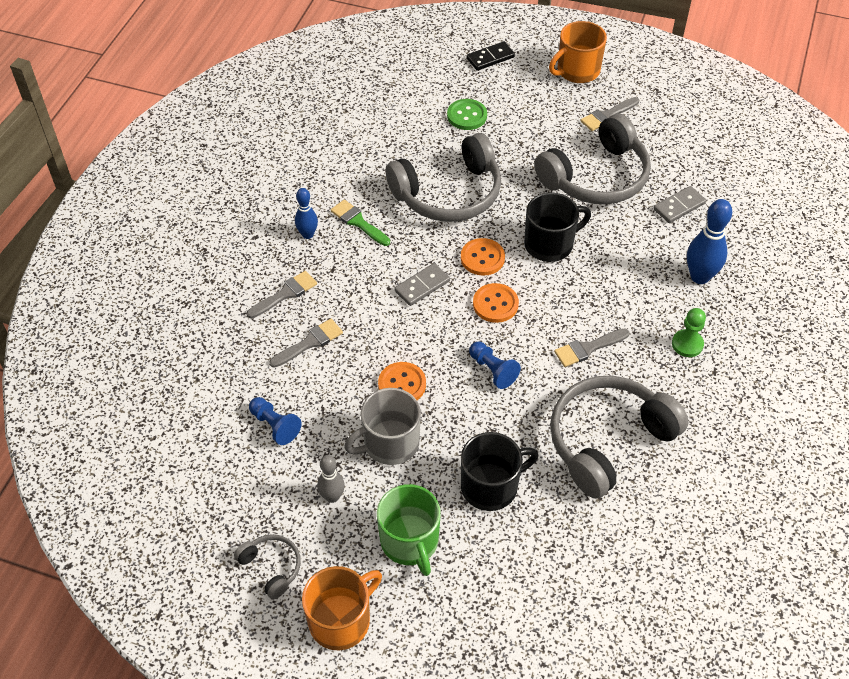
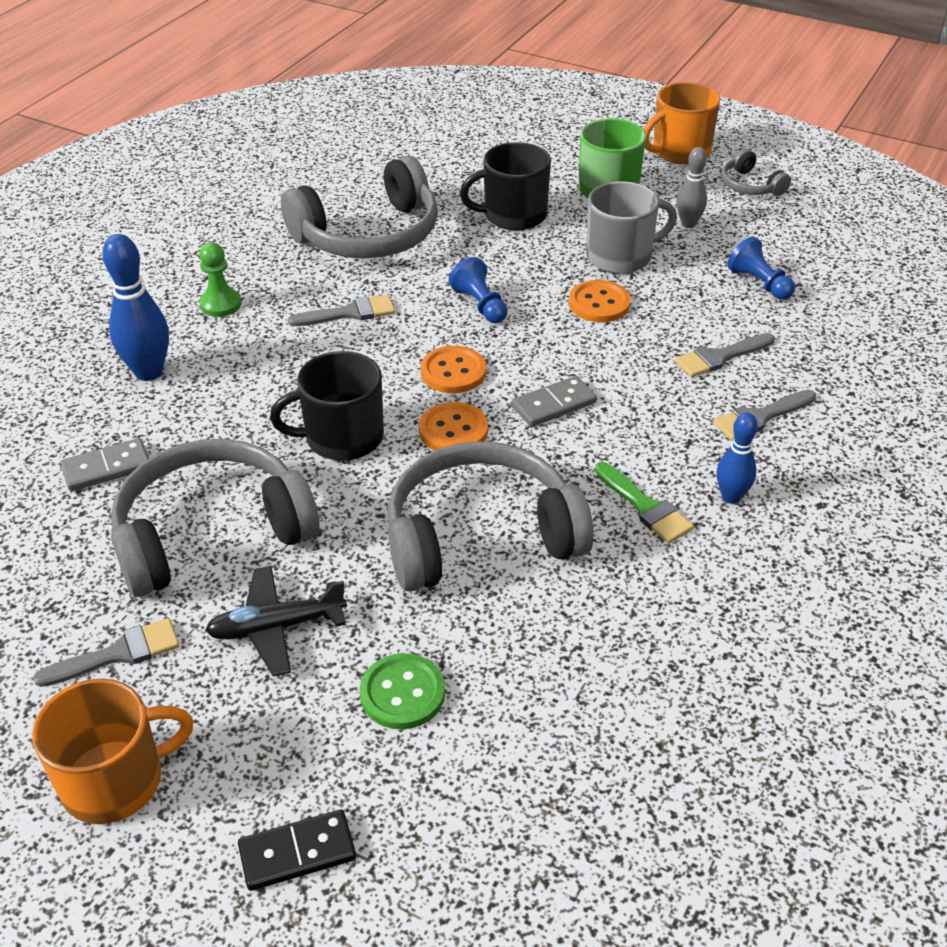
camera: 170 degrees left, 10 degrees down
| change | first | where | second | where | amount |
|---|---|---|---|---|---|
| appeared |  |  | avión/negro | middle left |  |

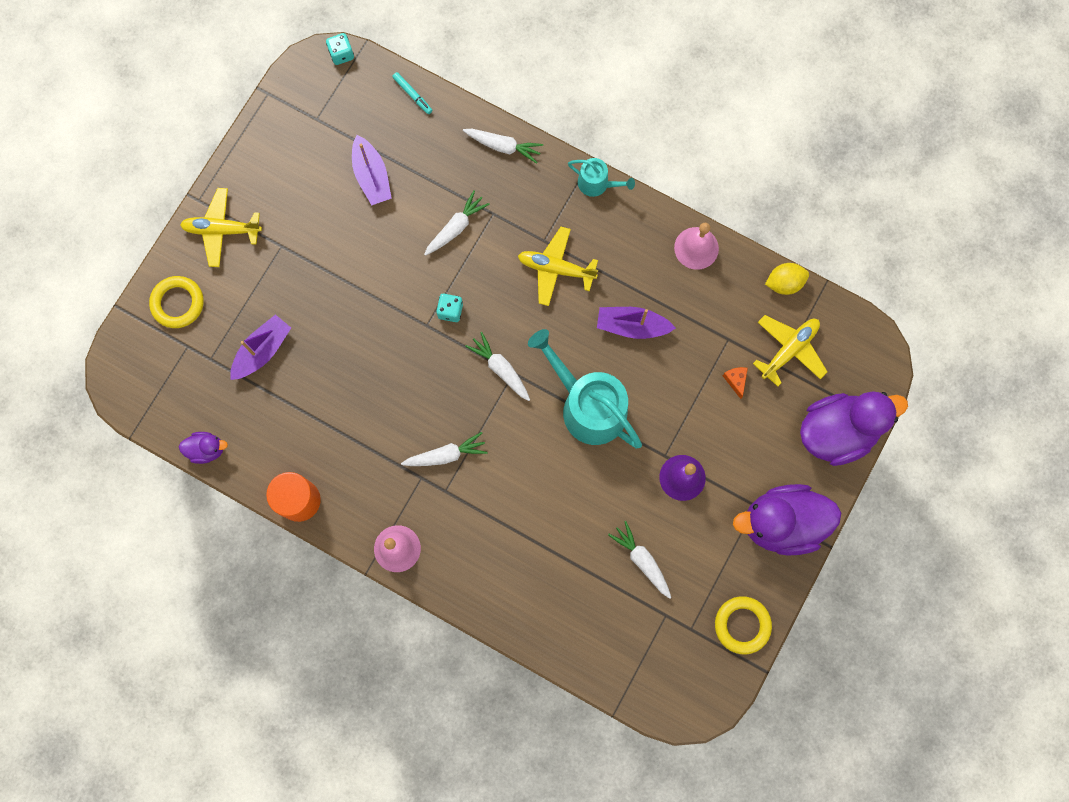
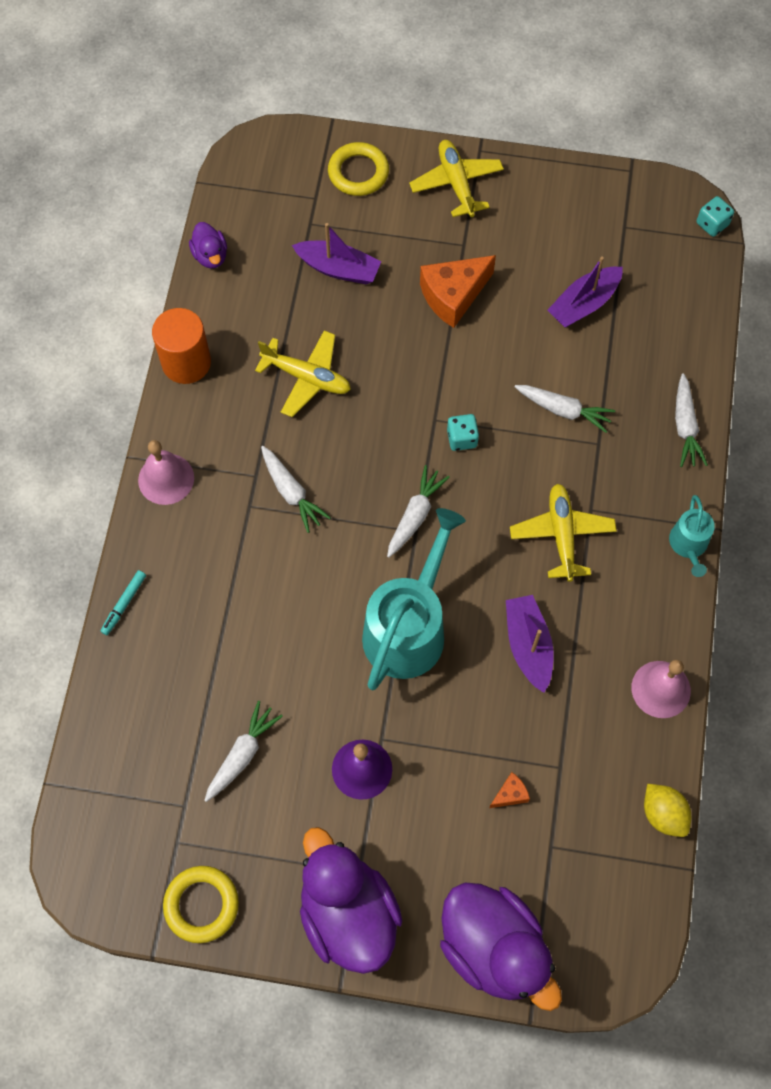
camera: 70 degrees right, 10 degrees down
| change | first | where | second | where | amount |
|---|---|---|---|---|---|
| appeared |  |  | queso/naranja (no. 1 from left) | top centre |  |
| relocated | rotulador/turquesa | top centre |  | middle left |  |
| relocated | avión/amarillo (no. 3 from left in the first image) | middle right | avión/amarillo (no. 1 from left) | centre |  |

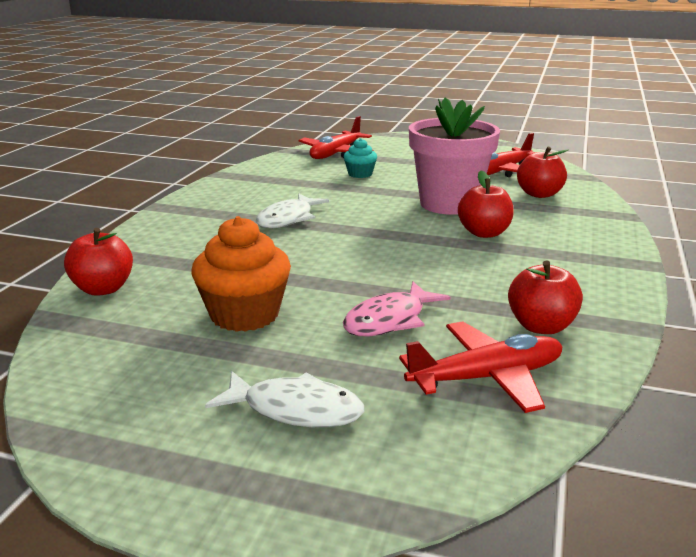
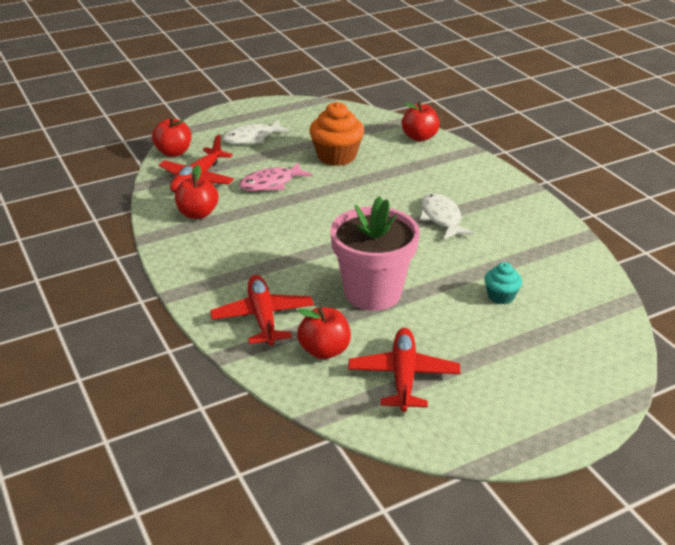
camera: 135 degrees right, 10 degrees up
| change | first | where | second | where | amount |
|---|---|---|---|---|---|
| relocated | avión/rojo (no. 1 from left in the first image) | top centre | avión/rojo (no. 2 from left) | centre |  |
| relocated | manzana/rojo (no. 2 from left in the first image) | middle right | manzana/rojo (no. 1 from left) | top left |  |
| spun | pez/rosa | centre |  | top centre | 120 degrees counterclockwise |

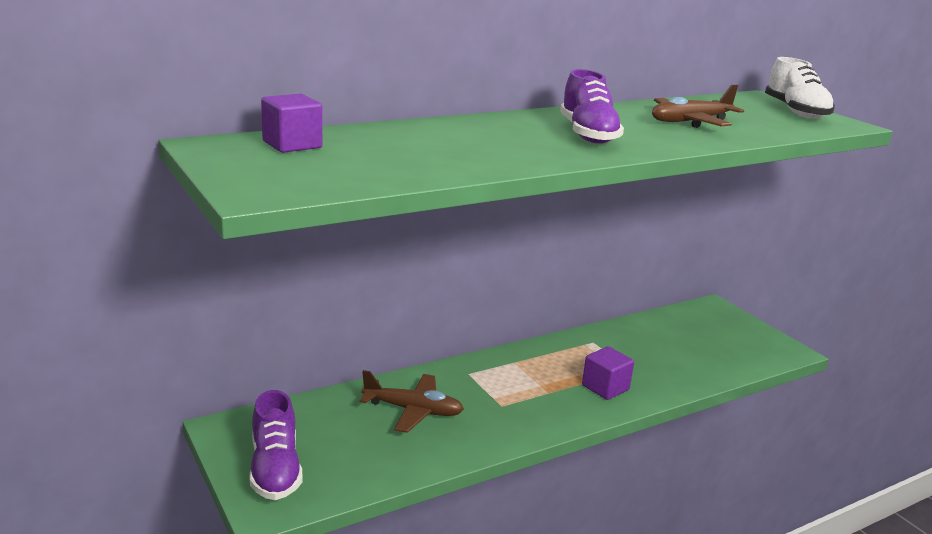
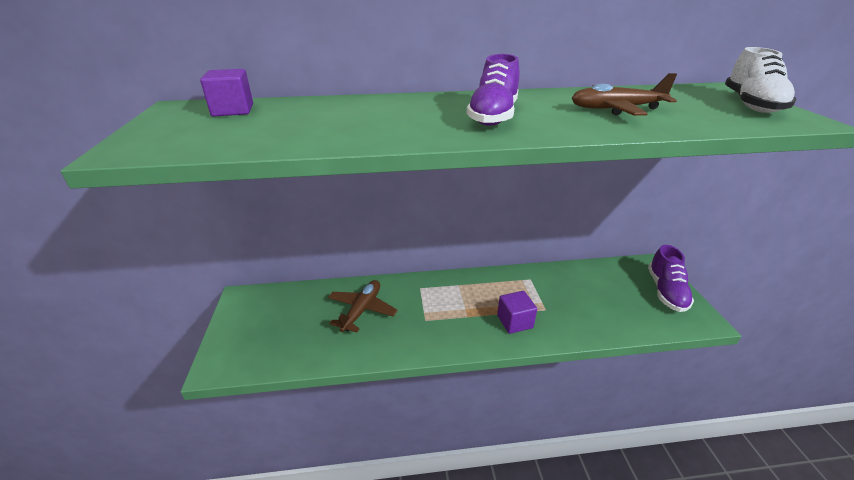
camera: 25 degrees right, 10 degrees up
| change | first | where | second | where | amount |
|---|---|---|---|---|---|
| relocated | zapato/morado (no. 1 from left in the first image) | bottom left | zapato/morado (no. 2 from left) | middle right |  |
| spun | avión/marrón (no. 1 from left) | bottom centre |  | centre | 105 degrees counterclockwise |

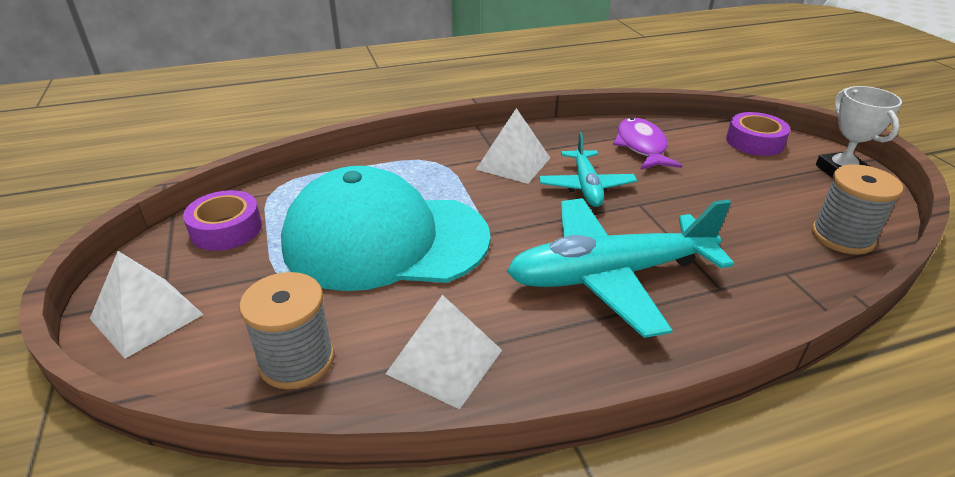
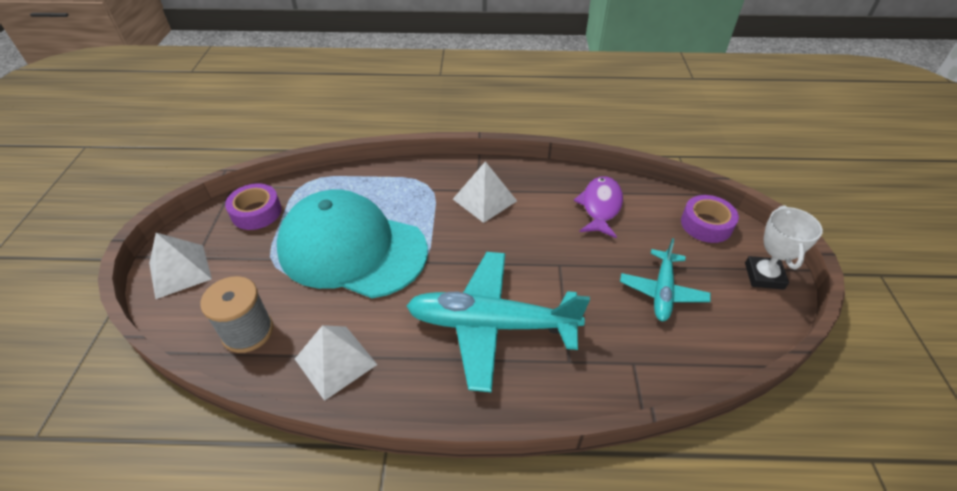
camera: 20 degrees right, 10 degrees up
| change | first | where | second | where | amount |
|---|---|---|---|---|---|
| missing | carrete/gris (no. 2 from left) | middle right |  |  |  |
| relocated | avión/turquesa (no. 1 from left in the first image) | centre | avión/turquesa (no. 2 from left) | middle right |  |

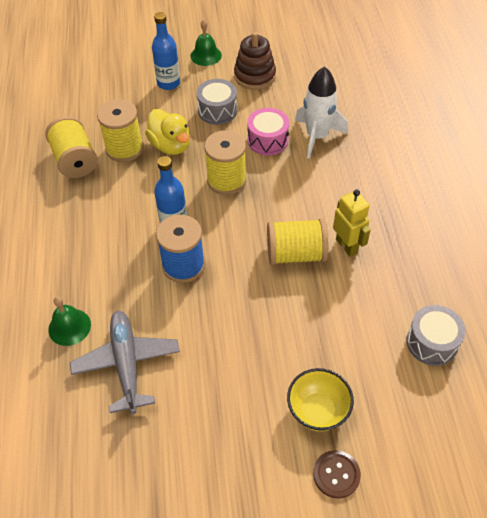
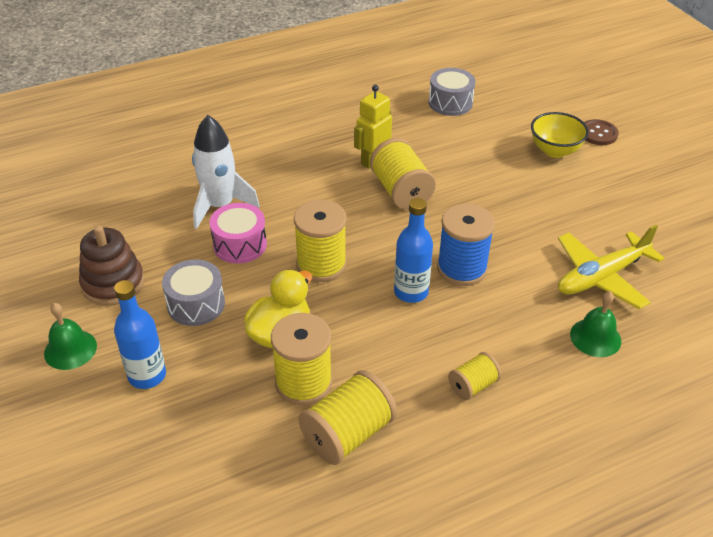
camera: 110 degrees left, 10 degrees down
| change | first | where | second | where | amount |
|---|---|---|---|---|---|
| appeared |  |  | carrete/amarillo (no. 5 from left) | bottom centre |  |
| colour | avión/gris | bottom left | avión/amarillo | middle right |  |

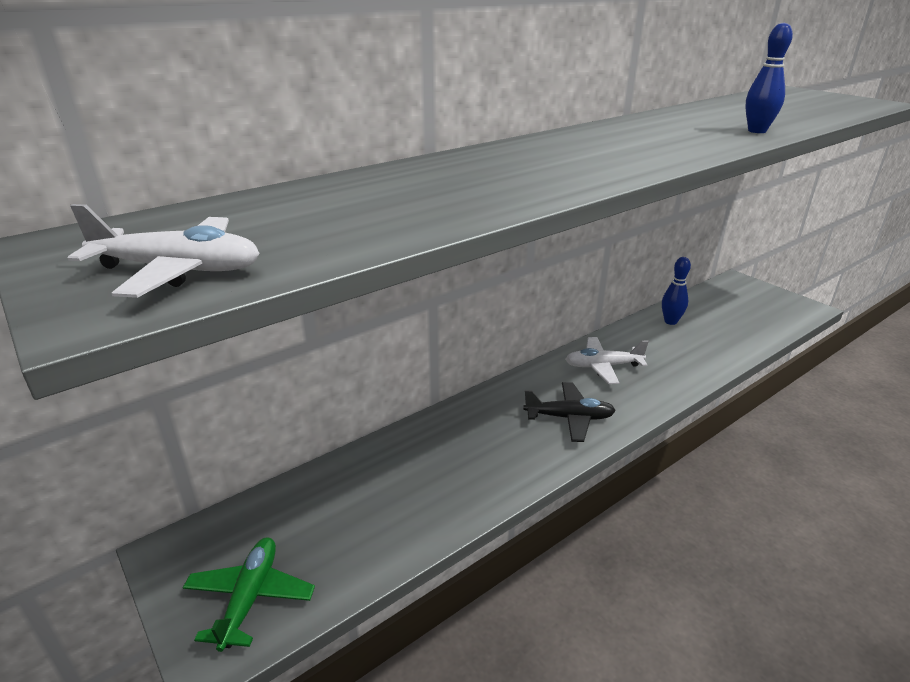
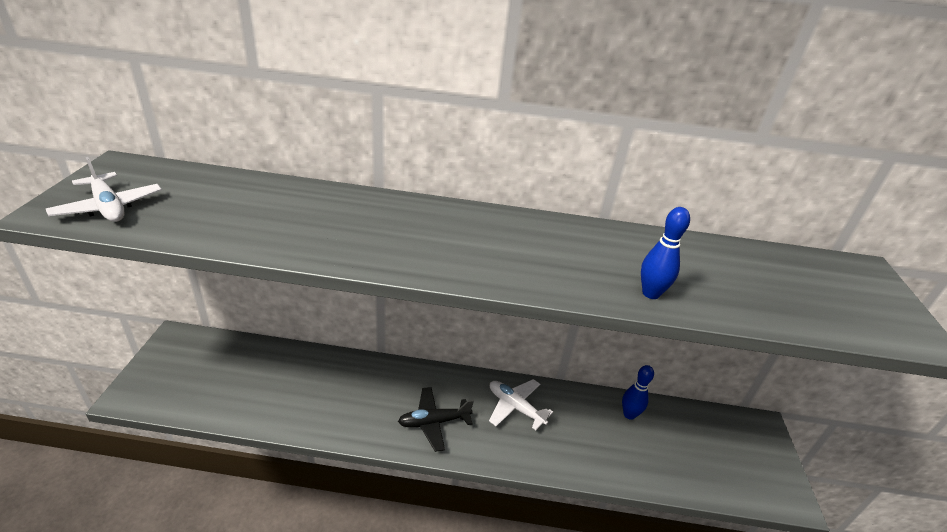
camera: 40 degrees right, 5 degrees up
| change | first | where | second | where | amount |
|---|---|---|---|---|---|
| missing | avión/verde | bottom left |  |  |  |
| spun | avión/negro | centre |  | bottom centre | 120 degrees clockwise |

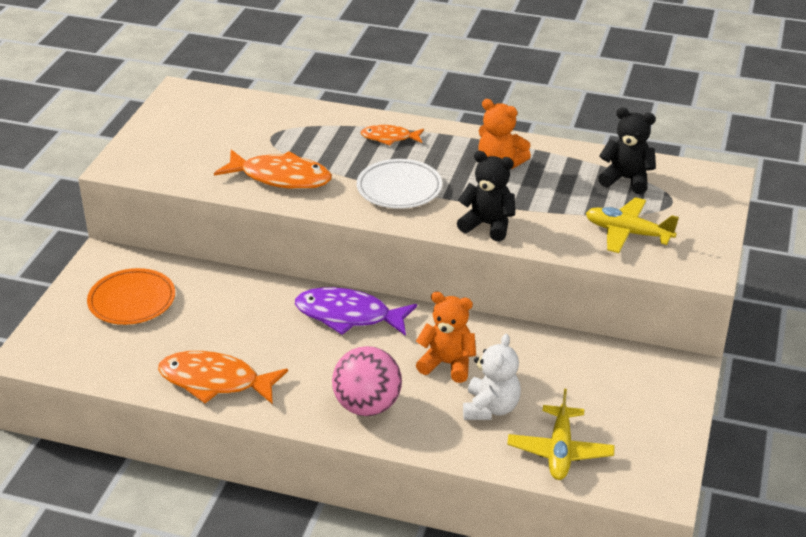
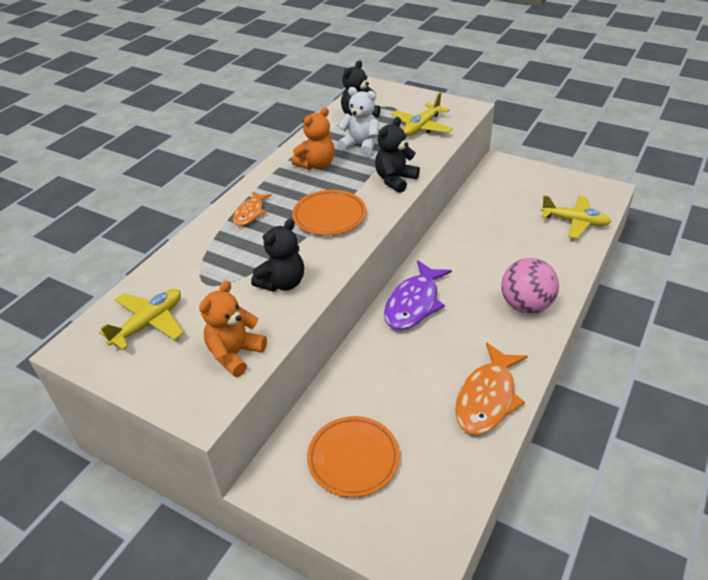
camera: 75 degrees left, 5 degrees up
| change | first | where | second | where | amount |
|---|---|---|---|---|---|
| appeared |  |  | avión/amarillo (no. 1 from left) | middle left |  |
| relocated | osito/naranja (no. 1 from left) | centre |  | middle left |  |
| relocated | osito/blanco | bottom centre |  | top centre |  |
| exchanged | pez/naranja (no. 2 from left) | top centre | osito/negro (no. 1 from left) | centre |  |
| colour | plato/blanco | centre | plato/naranja (no. 1 from left) | centre |  |

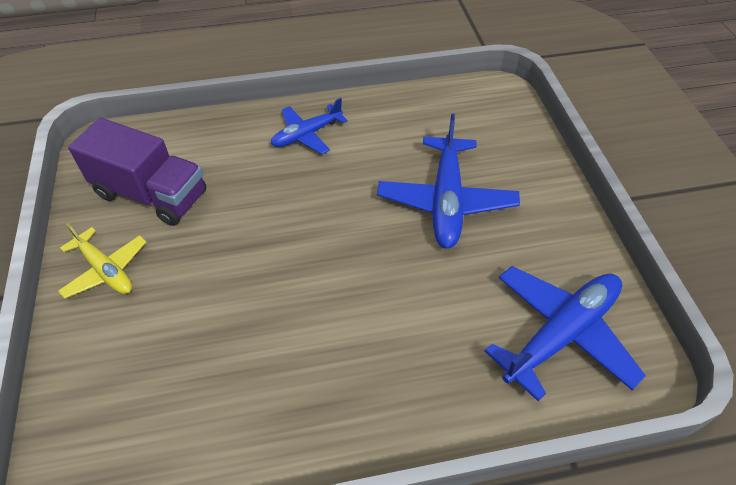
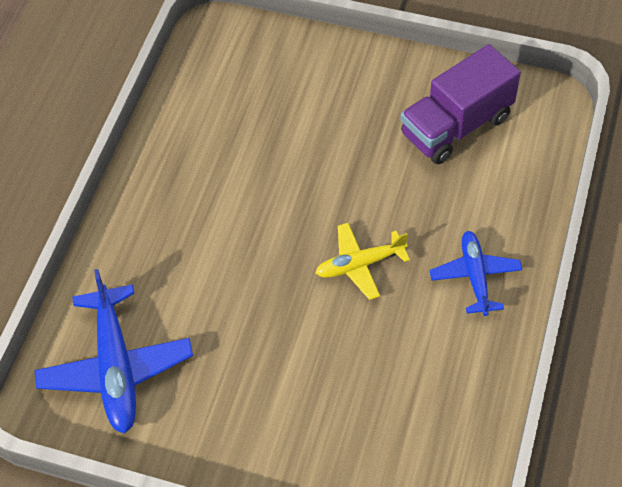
camera: 120 degrees right, 5 degrees up
| change | first | where | second | where | amount |
|---|---|---|---|---|---|
| missing | avión/azul (no. 2 from left) | centre |  |  |  |
| relocated | avión/amarillo | middle left |  | centre |  |

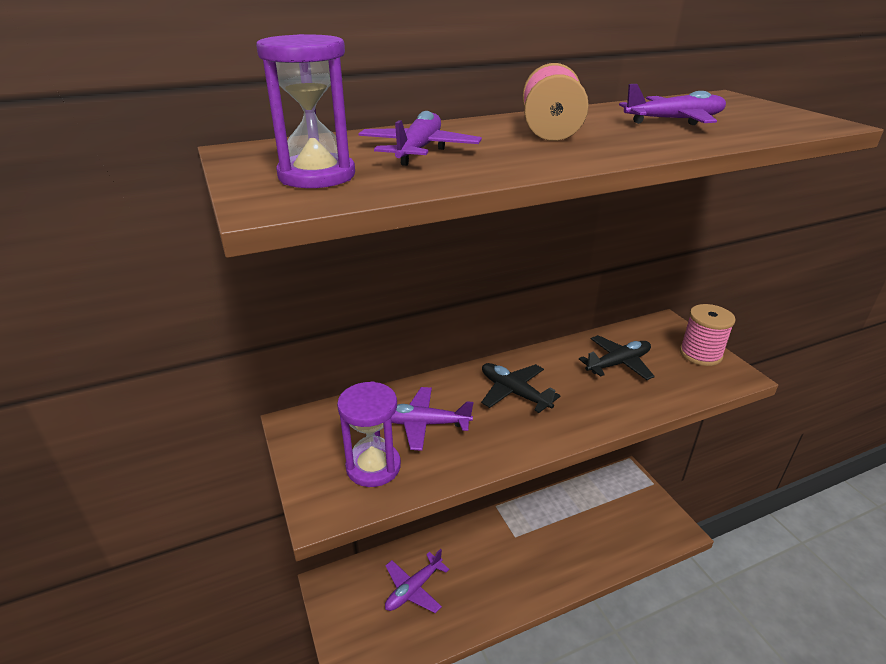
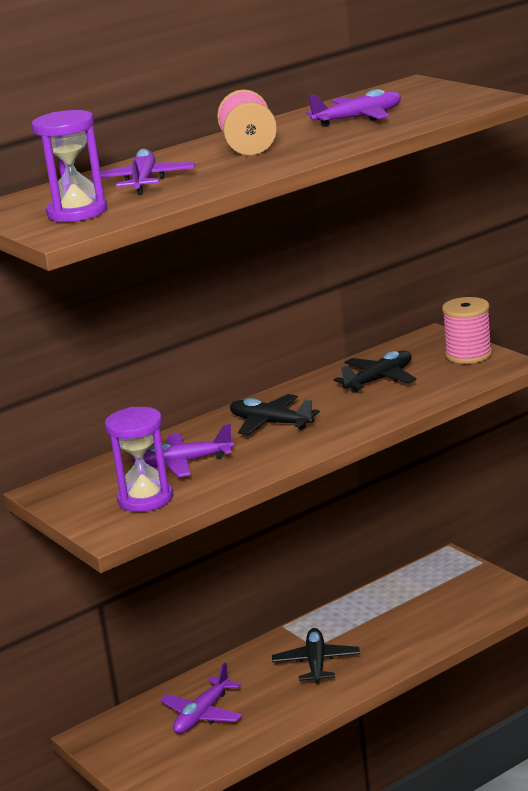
camera: 10 degrees left, 10 degrees down
| change | first | where | second | where | amount |
|---|---|---|---|---|---|
| appeared |  |  | avión/negro (no. 2 from left) | bottom centre |  |

